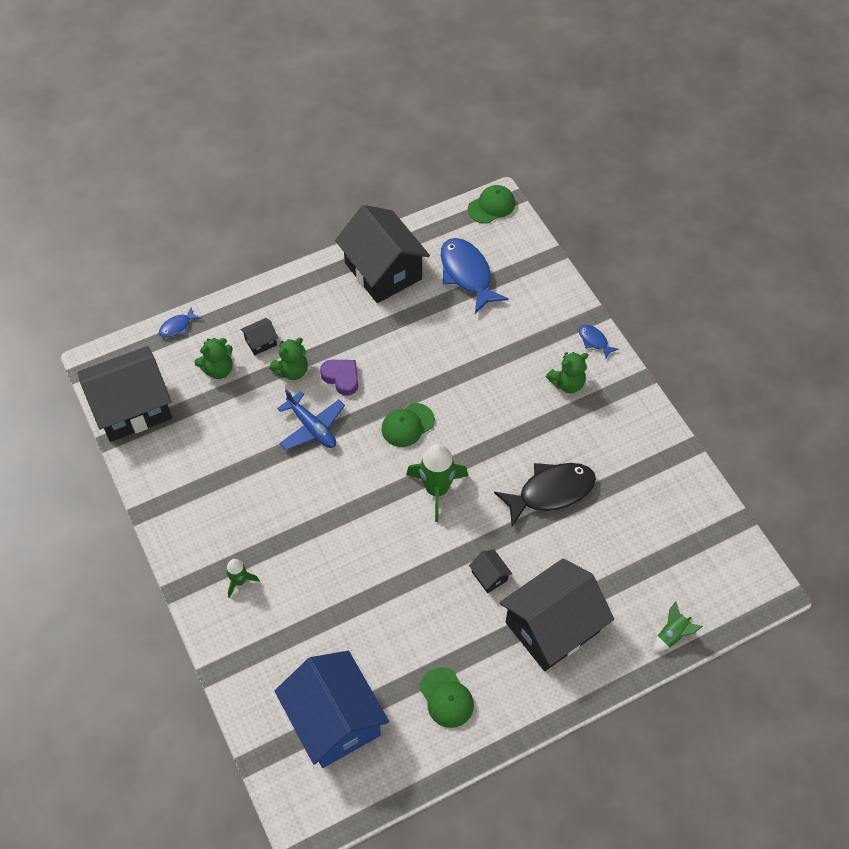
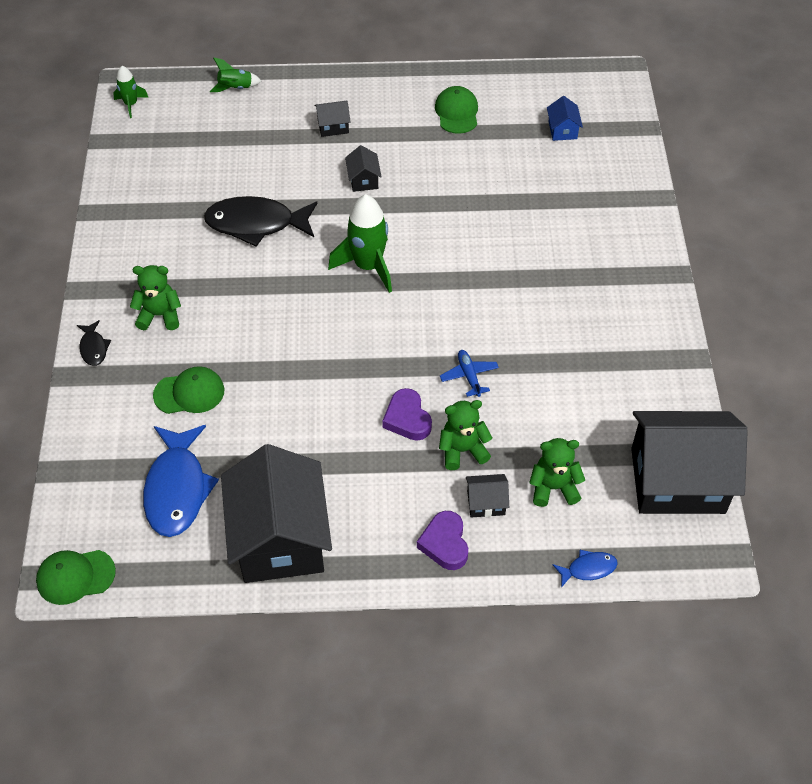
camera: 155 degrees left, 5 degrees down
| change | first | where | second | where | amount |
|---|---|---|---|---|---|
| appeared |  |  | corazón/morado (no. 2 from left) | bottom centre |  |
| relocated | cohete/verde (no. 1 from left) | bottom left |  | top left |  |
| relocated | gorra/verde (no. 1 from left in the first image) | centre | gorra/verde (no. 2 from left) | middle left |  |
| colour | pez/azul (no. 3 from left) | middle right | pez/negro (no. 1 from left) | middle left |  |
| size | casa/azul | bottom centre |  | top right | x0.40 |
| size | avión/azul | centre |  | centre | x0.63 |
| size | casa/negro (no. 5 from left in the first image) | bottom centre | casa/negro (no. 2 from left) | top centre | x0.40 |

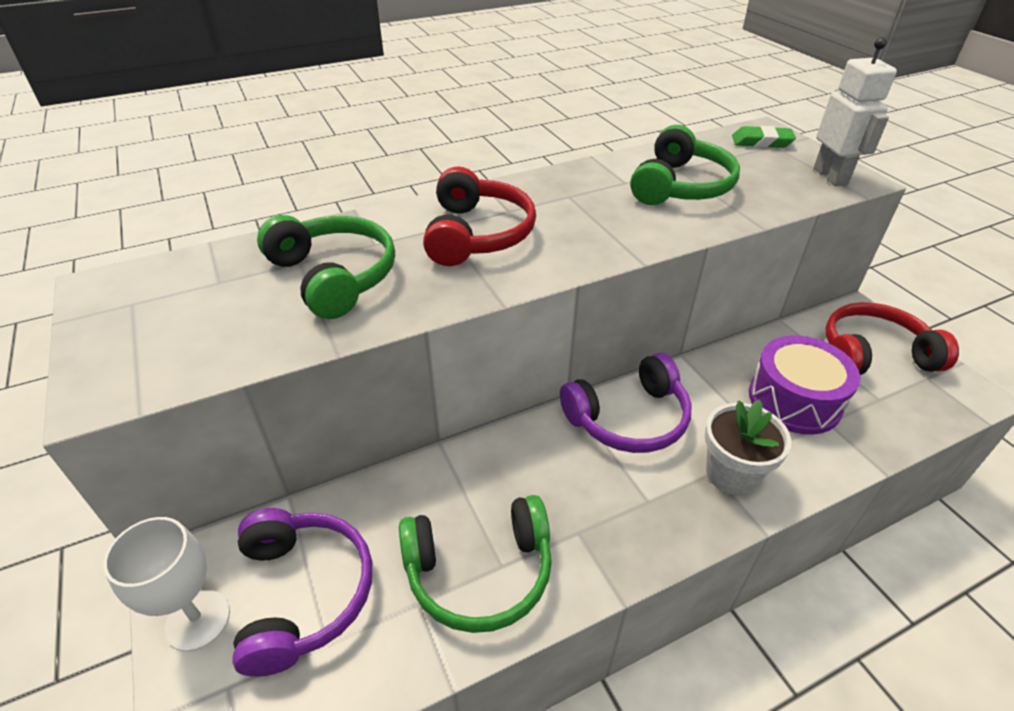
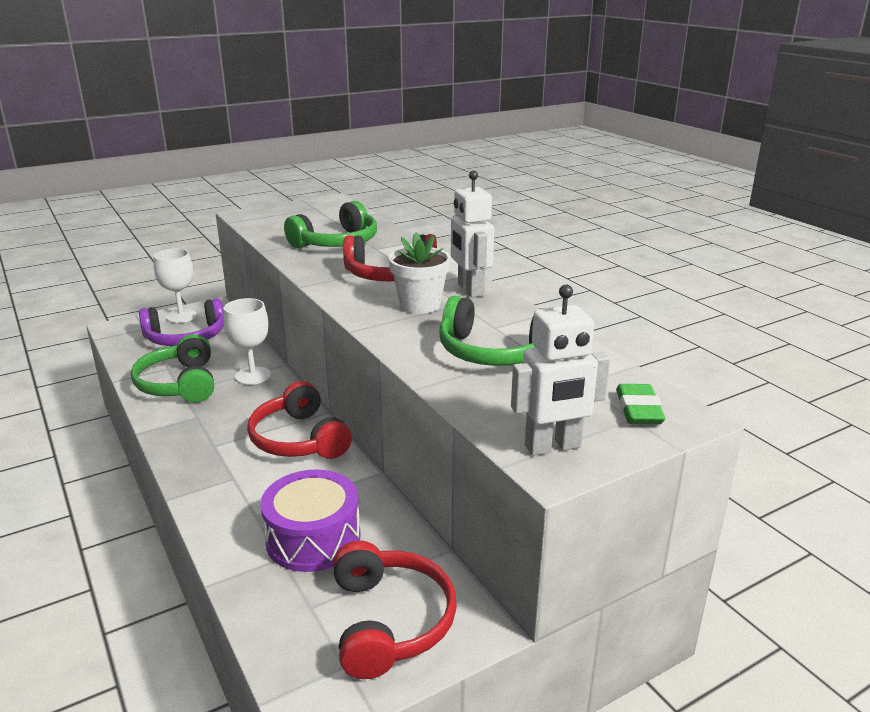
camera: 85 degrees right, 15 degrees down
| change | first | where | second | where | amount |
|---|---|---|---|---|---|
| appeared |  |  | copa/blanco (no. 2 from left) | middle left |  |
| appeared |  |  | robot/blanco (no. 1 from left) | top centre |  |
| relocated | maceta/blanco | middle right |  | centre |  |
| colour | auriculares/morado (no. 2 from left) | centre | auriculares/rojo (no. 1 from left) | centre |  |

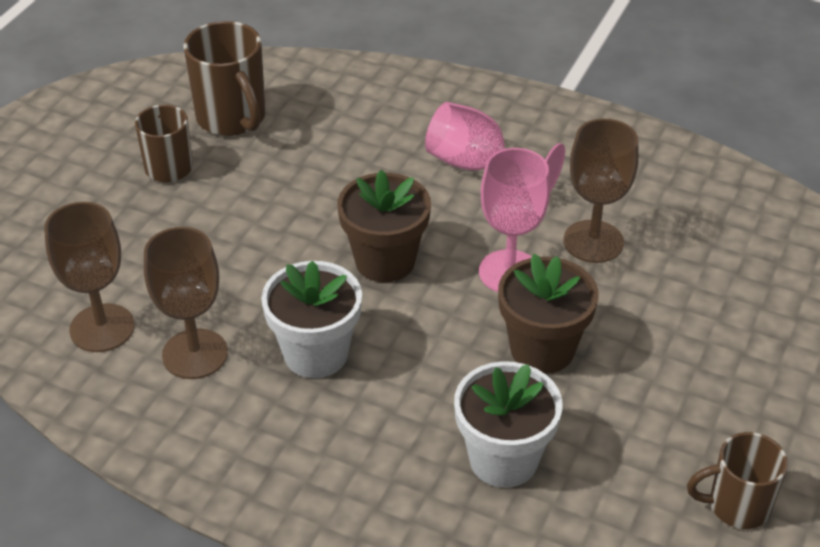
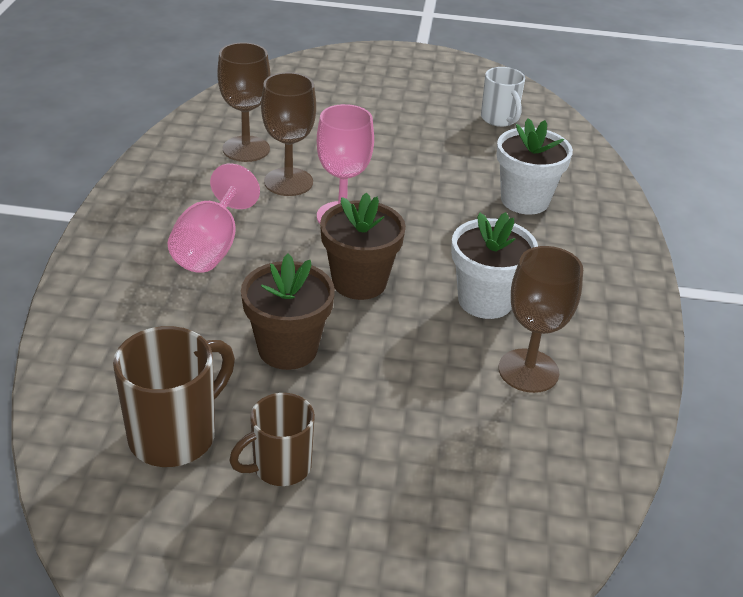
camera: 110 degrees left, 5 degrees down
| change | first | where | second | where | amount |
|---|---|---|---|---|---|
| relocated | copa/marrón (no. 1 from left) | middle left |  | top left |  |
| relocated | maceta/marrón (no. 2 from left in the first image) | middle right | maceta/marrón (no. 1 from left) | centre |  |
| colour | taza/marrón (no. 3 from left) | bottom right | taza/blanco | top right |  |

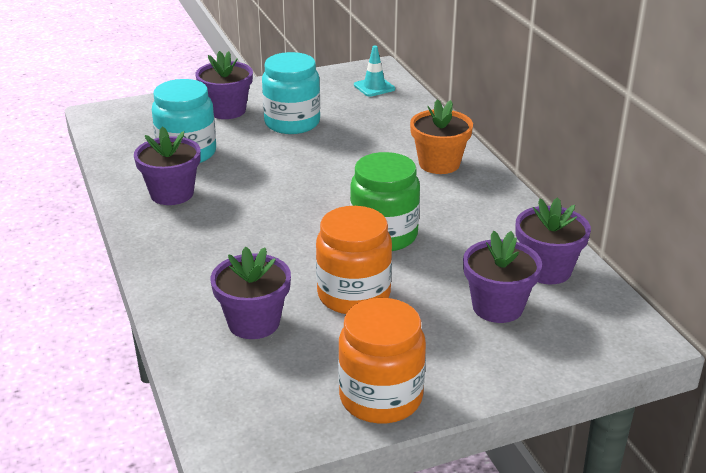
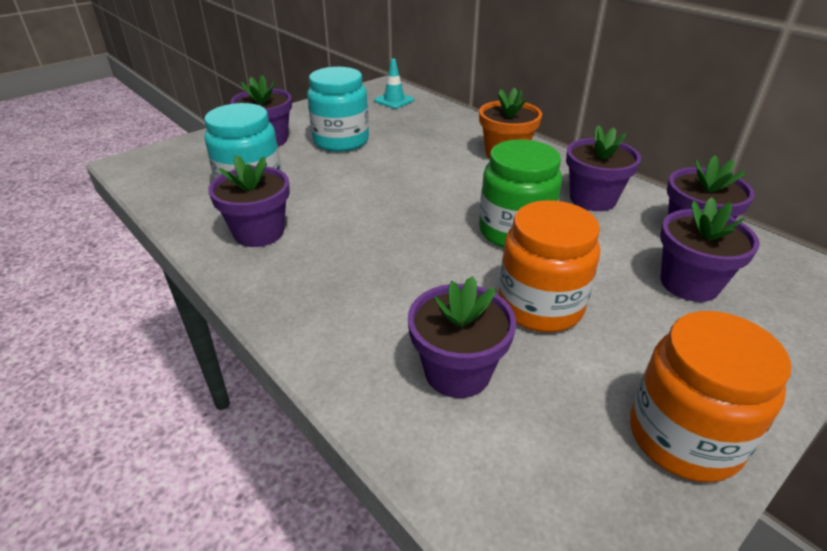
camera: 20 degrees left, 5 degrees up
| change | first | where | second | where | amount |
|---|---|---|---|---|---|
| appeared |  |  | maceta/morado (no. 4 from left) | top right |  |

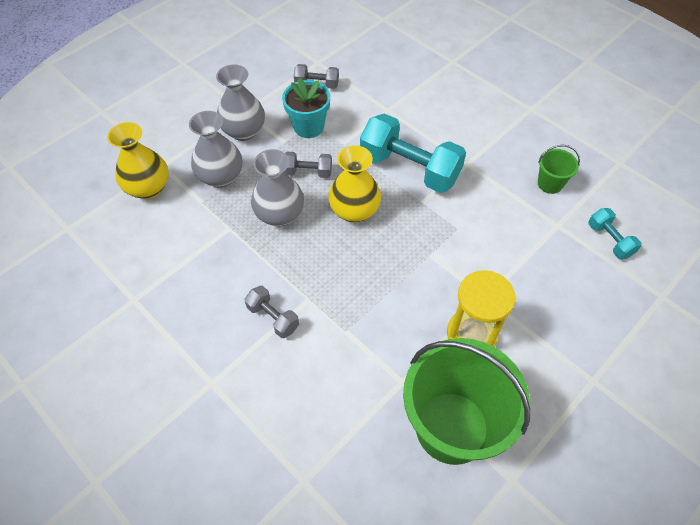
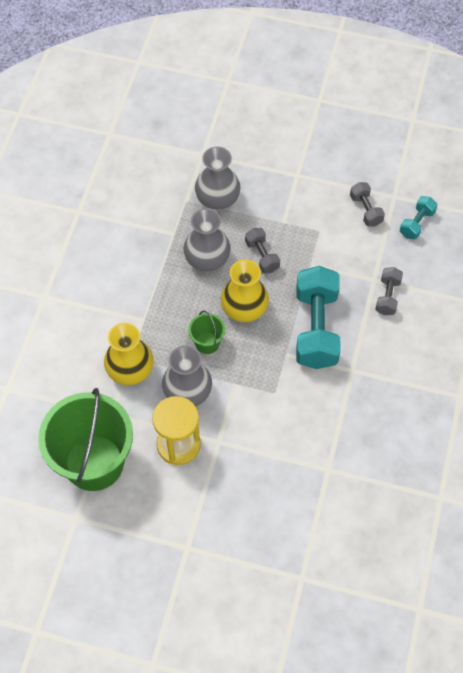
camera: 60 degrees right, 5 degrees up
| change | first | where | second | where | amount |
|---|---|---|---|---|---|
| missing | maceta/turquesa | top centre |  |  |  |
| relocated | florero/amarillo (no. 1 from left) | top left |  | middle left |  |
| relocated | florero/gris (no. 2 from left in the first image) | top centre | florero/gris (no. 1 from left) | centre |  |
| relocated | mancuerna/gris (no. 1 from left in the first image) | centre | mancuerna/gris (no. 3 from left) | middle right |  |
| relocated | balde/verde (no. 2 from left) | top right |  | centre |  |
| relocated | mancuerna/turquesa (no. 2 from left) | middle right |  | top right |  |

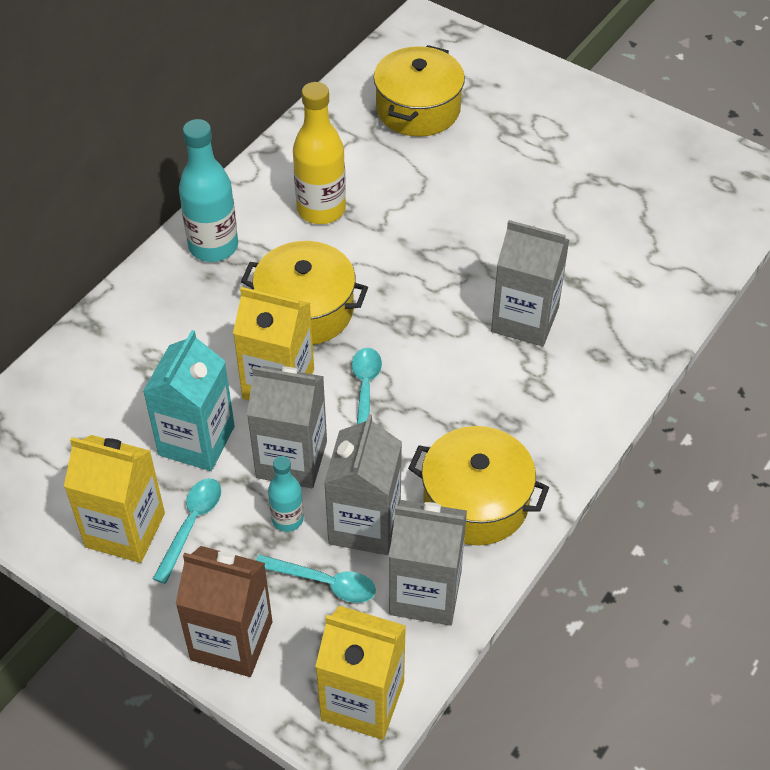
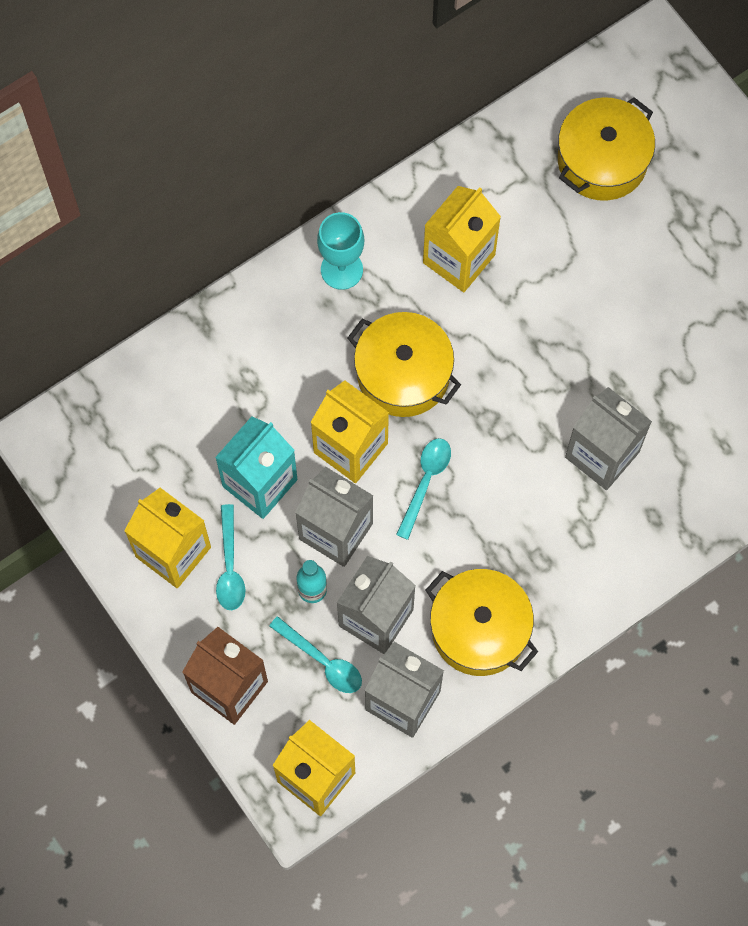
camera: 20 degrees right, 20 degrees up
| change | first | where | second | where | amount |
|---|---|---|---|---|---|
| exchanged | botella/turquesa (no. 1 from left) | top left | copa/turquesa | top centre |  |
| exchanged | botella/amarillo | top centre | cartón de leche/amarillo (no. 4 from left) | top centre |  |
| spun | cuchara/turquesa (no. 1 from left) | bottom left |  | middle left | 135 degrees clockwise |

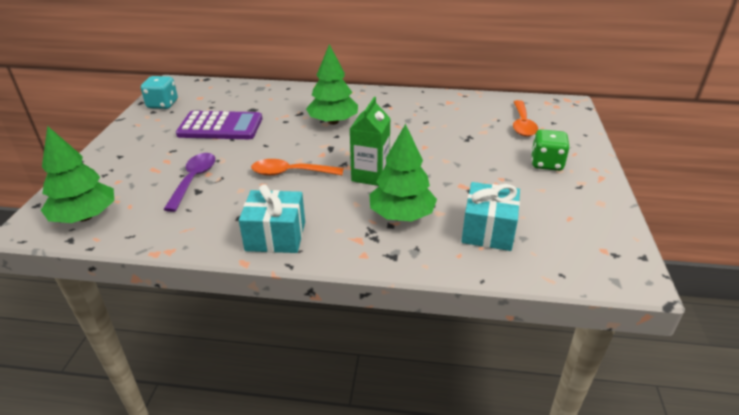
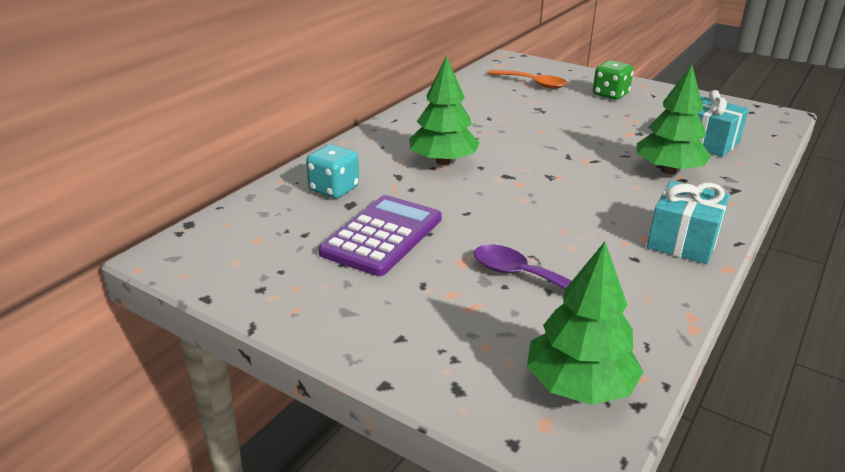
camera: 65 degrees left, 5 degrees down
| change | first | where | second | where | amount |
|---|---|---|---|---|---|
| missing | cuchara/naranja (no. 1 from left) | centre |  |  |  |
| missing | cartón de leche/verde | centre |  |  |  |
| relocated | dado/turquesa | top left |  | centre |  |

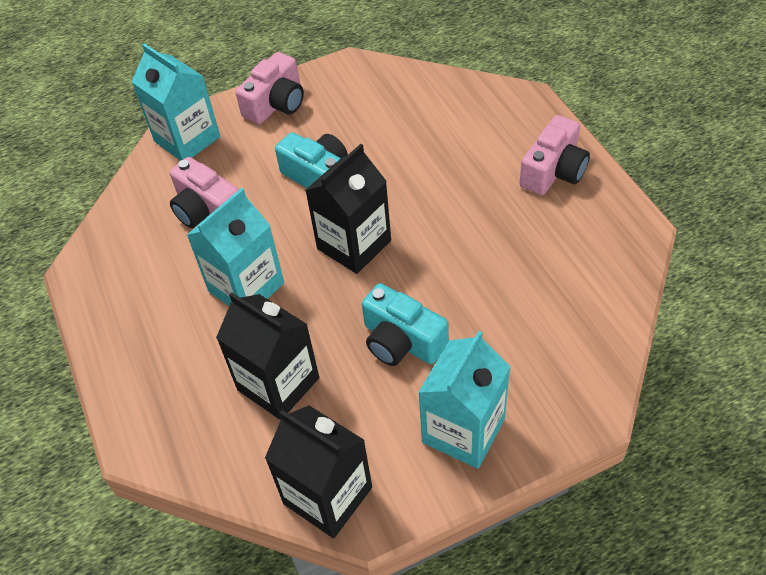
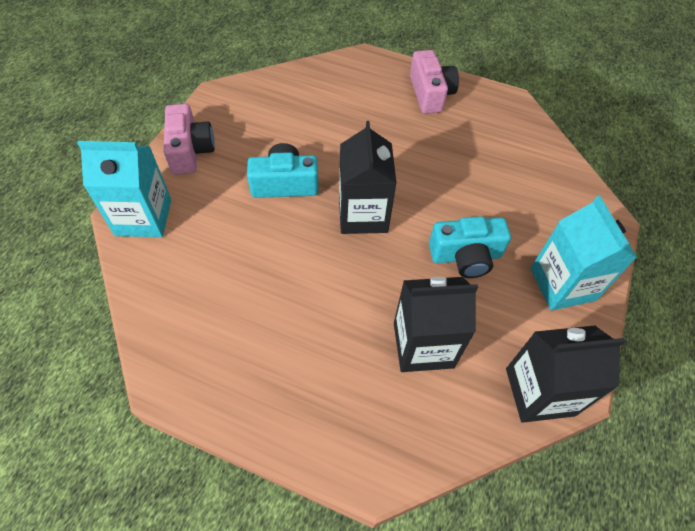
camera: 50 degrees left, 5 degrees up
| change | first | where | second | where | amount |
|---|---|---|---|---|---|
| missing | cámara/rosa (no. 1 from left) | middle left |  |  |  |
| missing | cartón de leche/turquesa (no. 2 from left) | middle left |  |  |  |

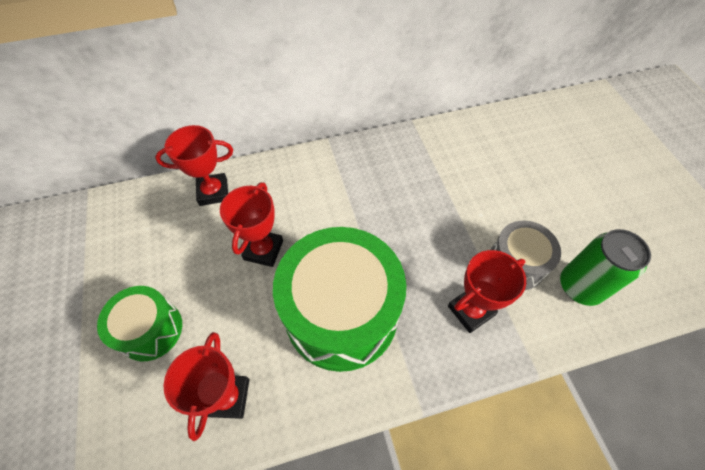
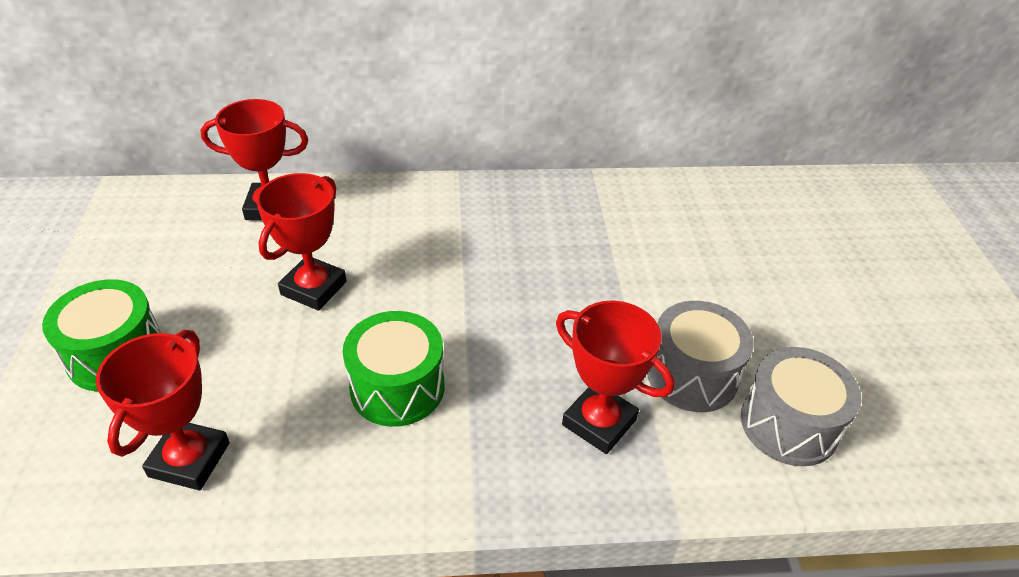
camera: 10 degrees right, 15 degrees down
| change | first | where | second | where | amount |
|---|---|---|---|---|---|
| exchanged | lata/verde | middle right | tambor/gris (no. 2 from left) | bottom right |  |
| spun | trofeo/rojo (no. 4 from left) | middle right |  | centre | 60 degrees clockwise |
| size | tambor/verde (no. 2 from left) | centre |  | centre | x0.53 |

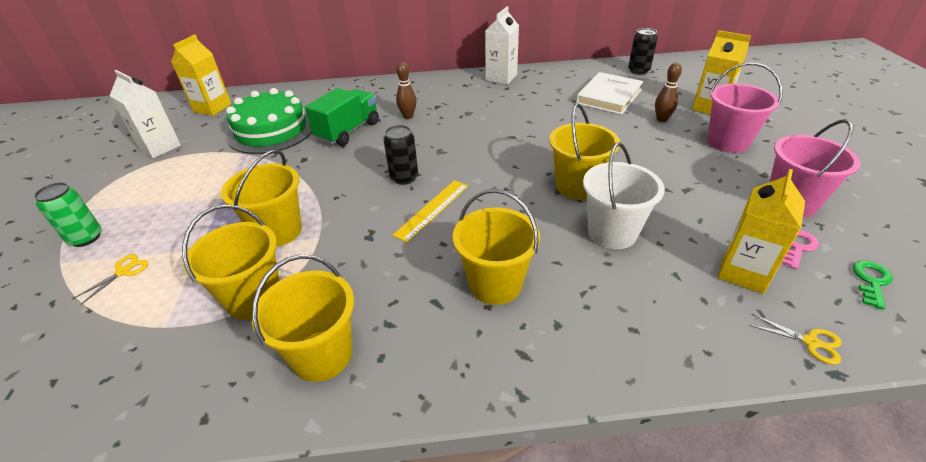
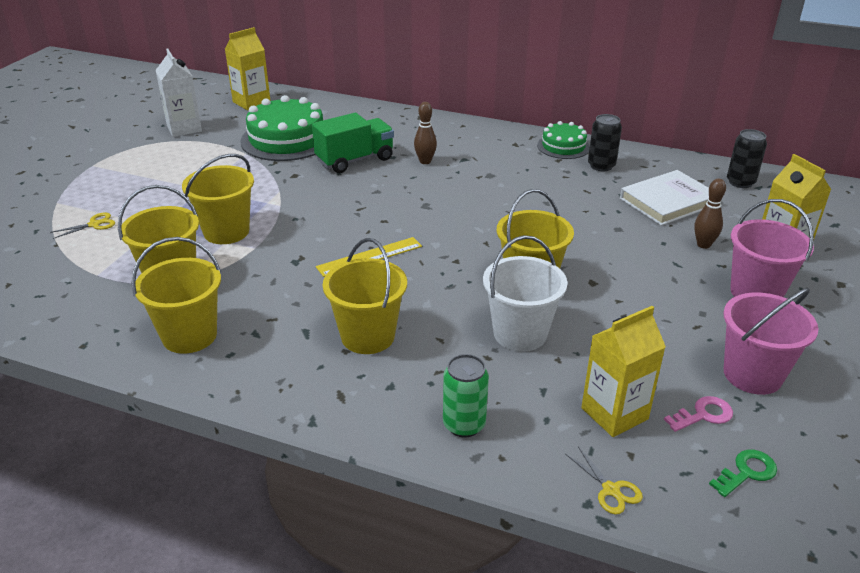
camera: 25 degrees right, 5 degrees down
| change | first | where | second | where | amount |
|---|---|---|---|---|---|
| relocated | lata/verde | middle left |  | bottom centre |  |
| relocated | lata/negro (no. 1 from left) | centre |  | top right |  |
| exchanged | cartón de leche/blanco (no. 2 from left) | top centre | tarta/verde (no. 2 from left) | top centre |  |

